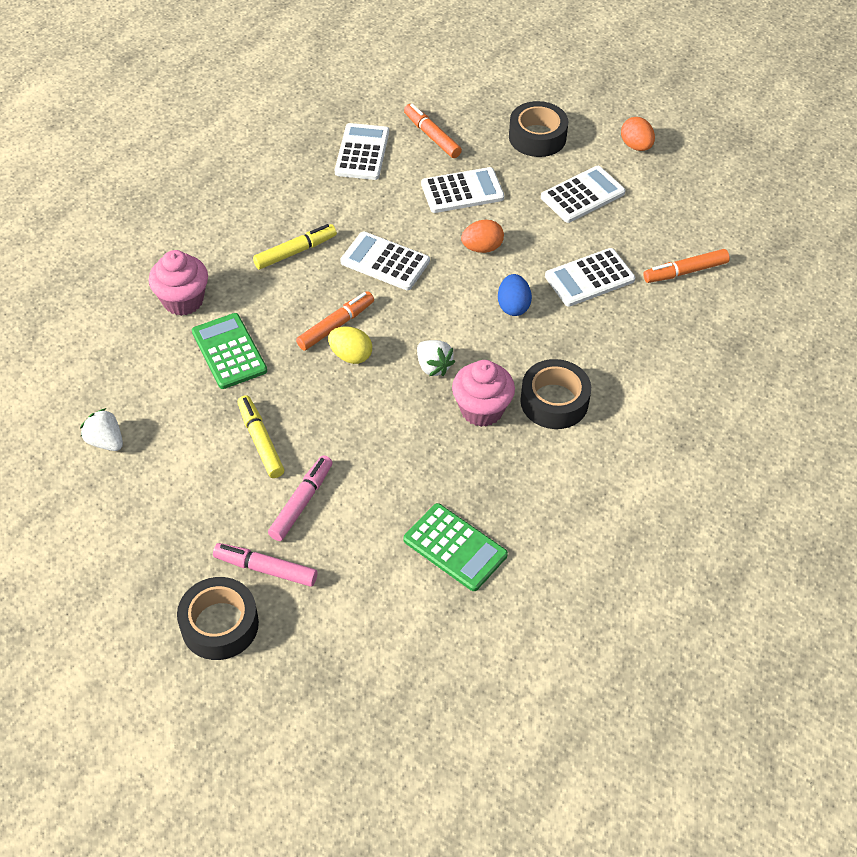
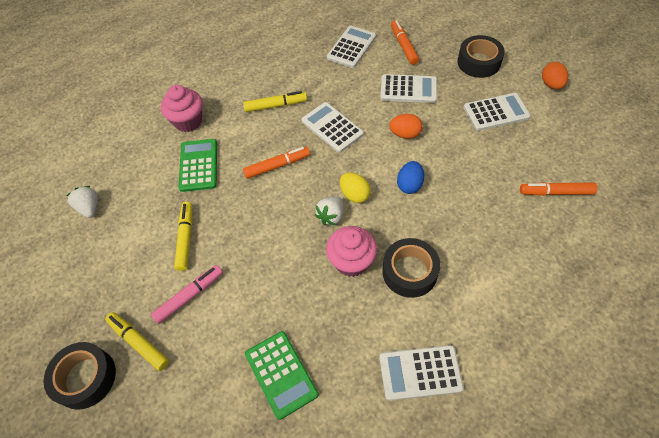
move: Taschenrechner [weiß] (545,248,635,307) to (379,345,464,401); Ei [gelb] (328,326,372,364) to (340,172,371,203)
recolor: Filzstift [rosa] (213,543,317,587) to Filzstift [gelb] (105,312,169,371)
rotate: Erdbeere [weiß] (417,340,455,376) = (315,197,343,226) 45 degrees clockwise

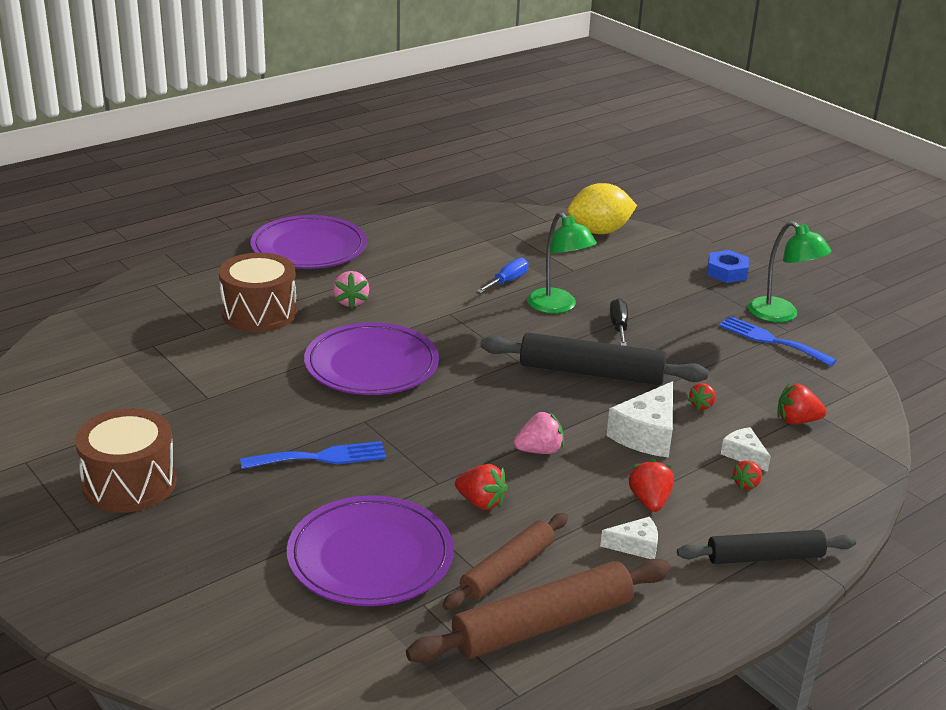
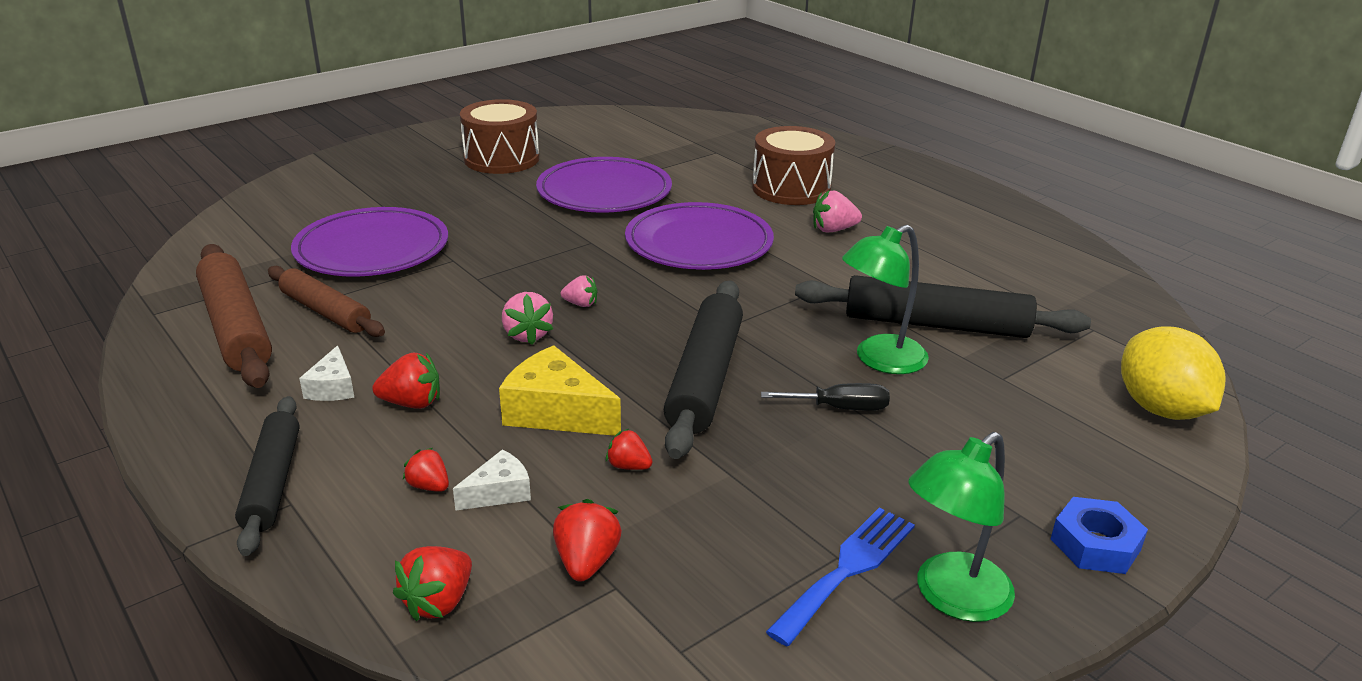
delete: Gabel [blau] (240,441,386,469)
insert: Erdbeere [rosa] (561,275,598,307)
move: Teller [lila] (250,215,367,269) to (536,157,672,213); Erdbeere [rot] (455,464,508,510) to (393,546,472,621)
replace: Schraubenzieher [blau] (476,258,528,293) to Nudelholz [schwarz] (795,275,1091,338)
recolor: Käse [weiß] (606,381,673,458) to Käse [gelb] (499,345,621,436)

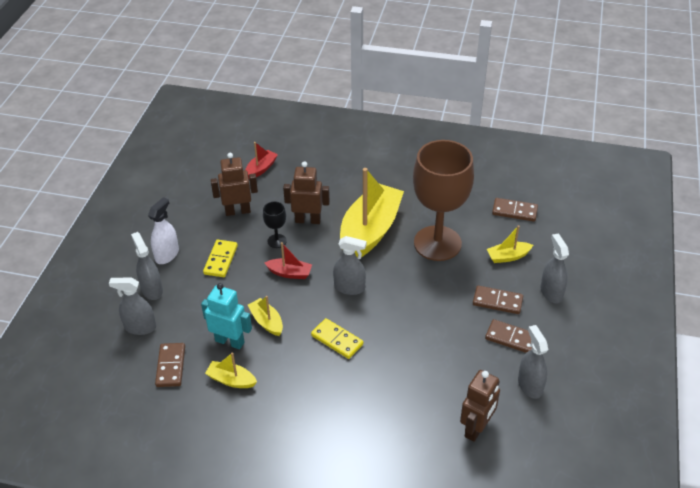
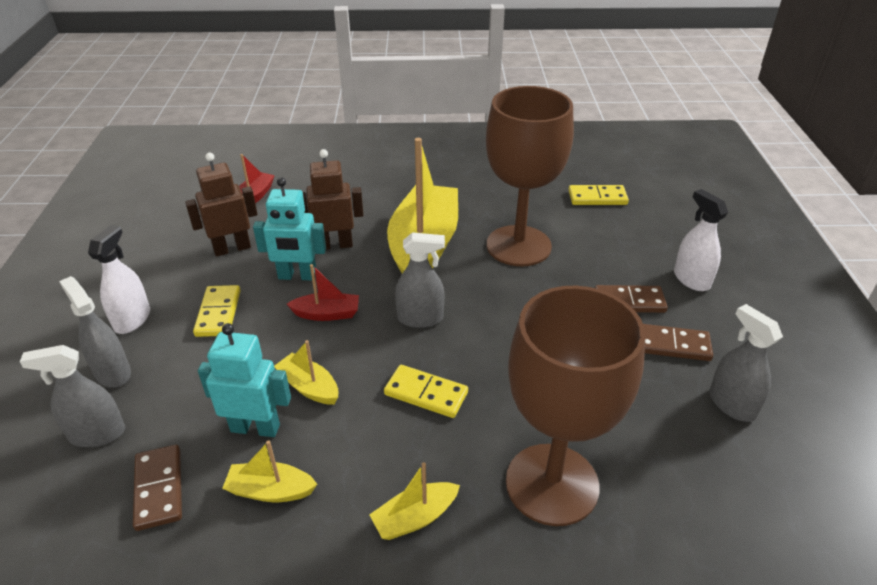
delete: Roboter [braun] (460,370,500,442)
insert: Kelch [braun] (506,286,645,526)
move: Boot [gelb] (487,225,533,263) to (369,462,460,540)
replace: Kelch [schwarz] (263,201,287,248) to Roboter [türkis] (253,177,326,280)
recolor: Dominostein [braun] (492,198,538,222) to Dominostein [gelb] (568,185,629,205); Sprühflasche [grau] (541,234,569,303) to Sprühflasche [weiß] (674,189,728,291)

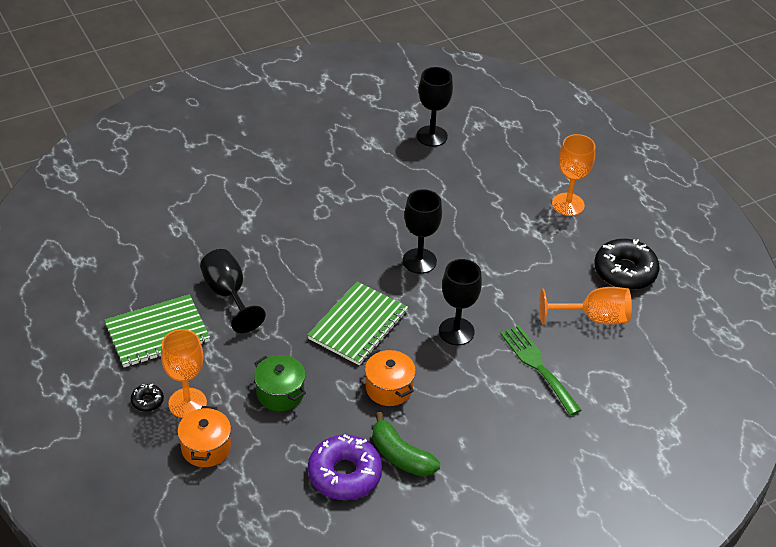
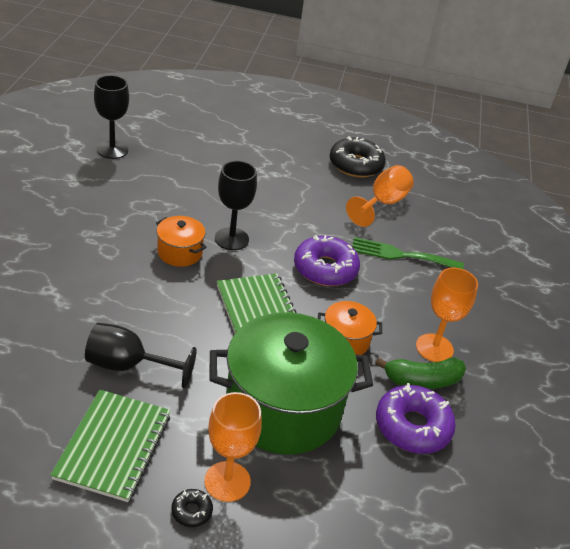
move: Kelch [orange] (552,134,595,216) to (416,268,478,362); Kochtopf [orange] (177,406,231,467) to (156,216,207,267)
replace: Kelch [schwarz] (439,259,482,345) to Donut [lila] (294,235,360,286)
resize: Kochtopf [grün] (254,355,306,411) = (210,312,373,455) x2.19

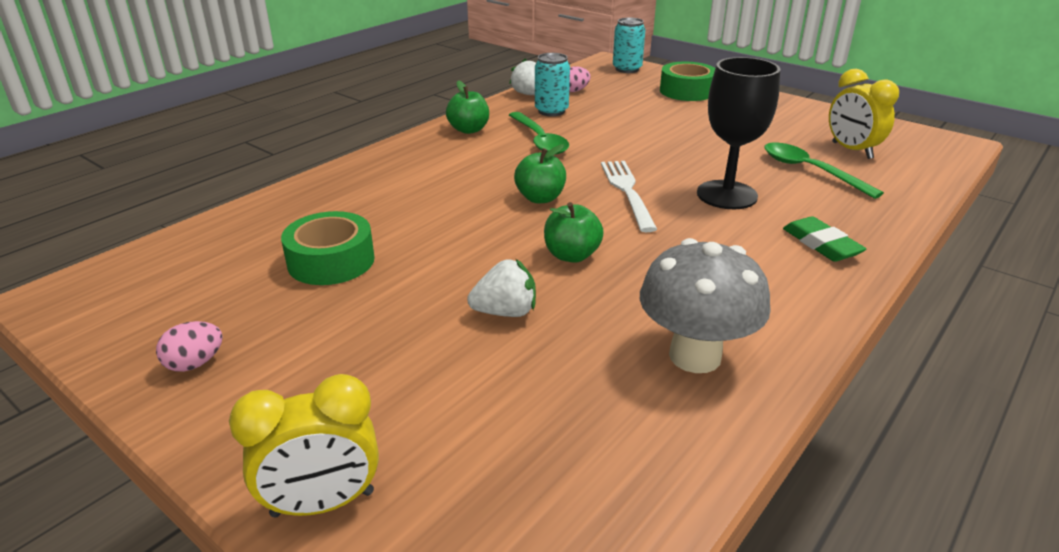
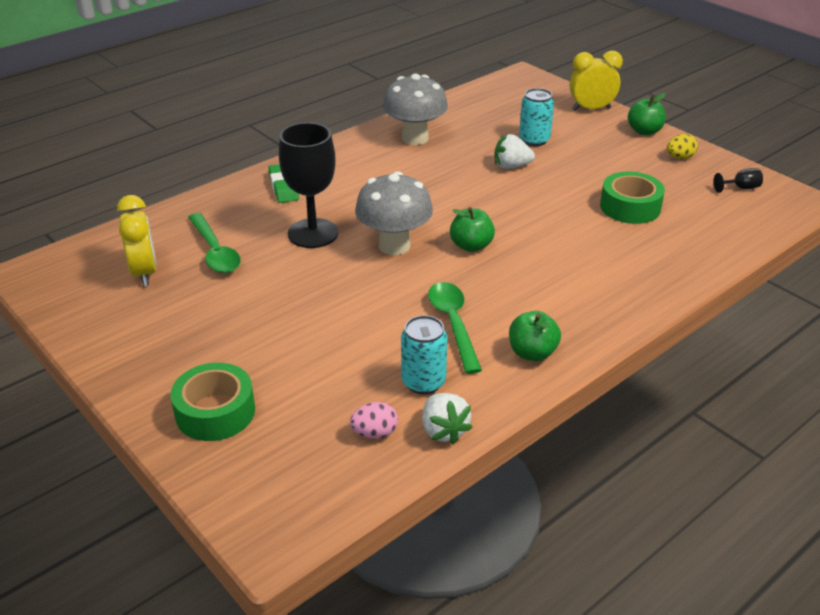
insert: Kelch [schwarz] (713,168,763,193)
move: Dose [türkis] (613,17,646,73) to (519,88,554,147); Apfel [grün] (544,202,604,263) to (628,93,666,135)
replace: Gabel [weiß] (601,161,657,232) to Pilz [grau] (355,171,433,255)
recolor: Ei [rosa] (156,321,223,372) to Ei [gelb] (667,134,698,159)

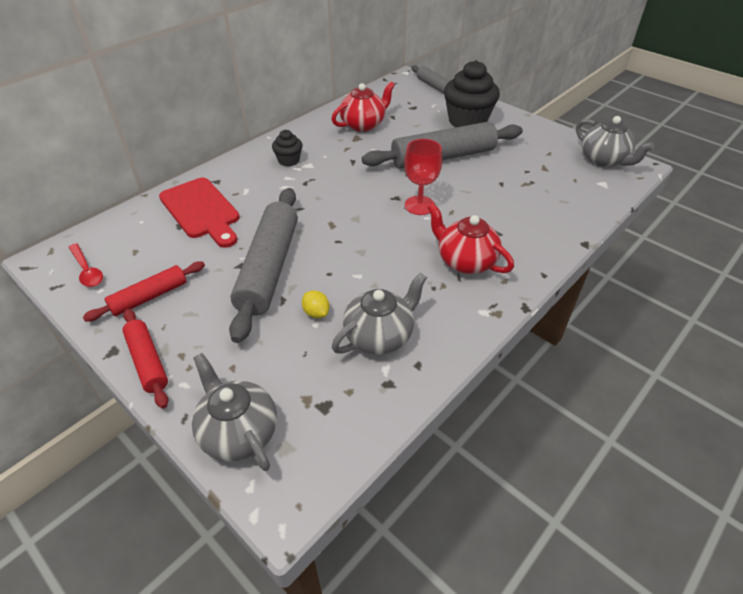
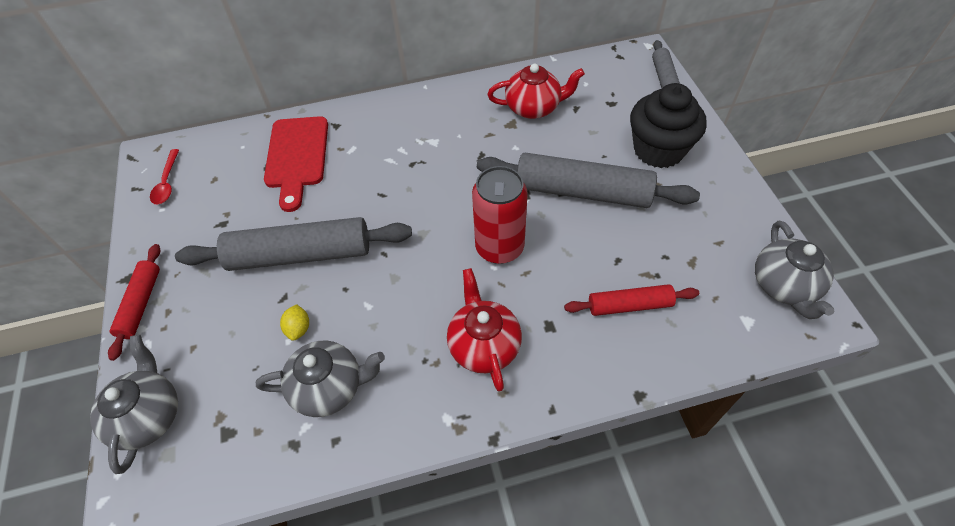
delete: Muffin [schwarz] (272,130,303,167)
move: Nudelholz [rot] (83,261,205,322) to (564,284,699,316)
replace: Kelch [rot] (404,139,442,215) to Dose [rot] (472,166,528,264)
rotate: Nudelholz [grau] (229,188,298,343) = (175,217,412,271) 45 degrees clockwise

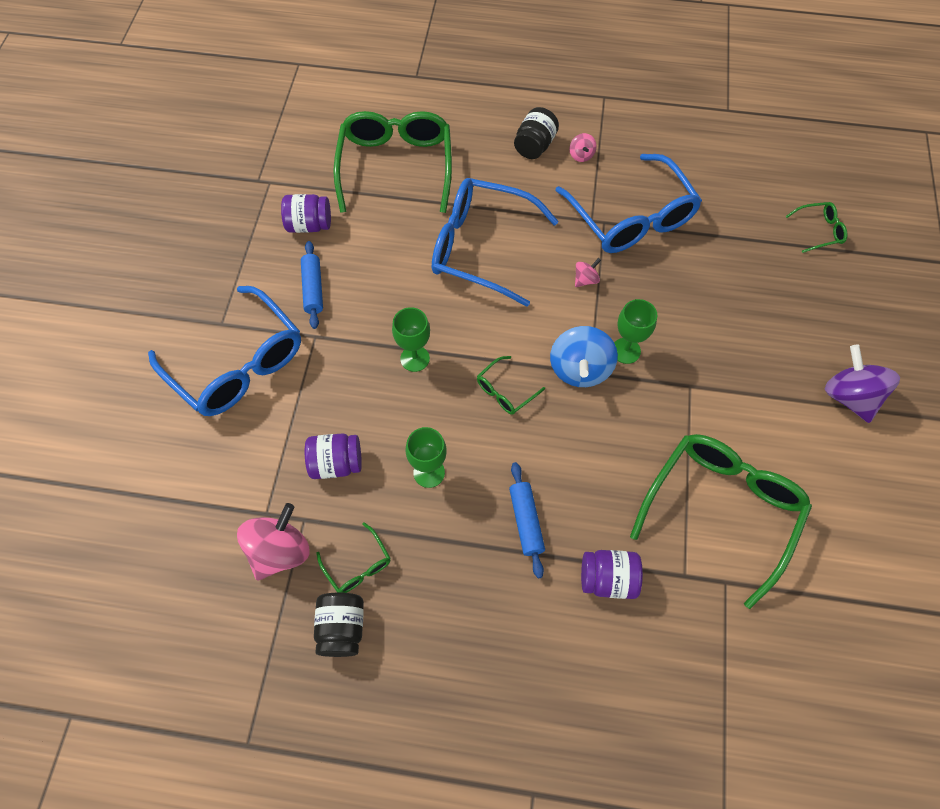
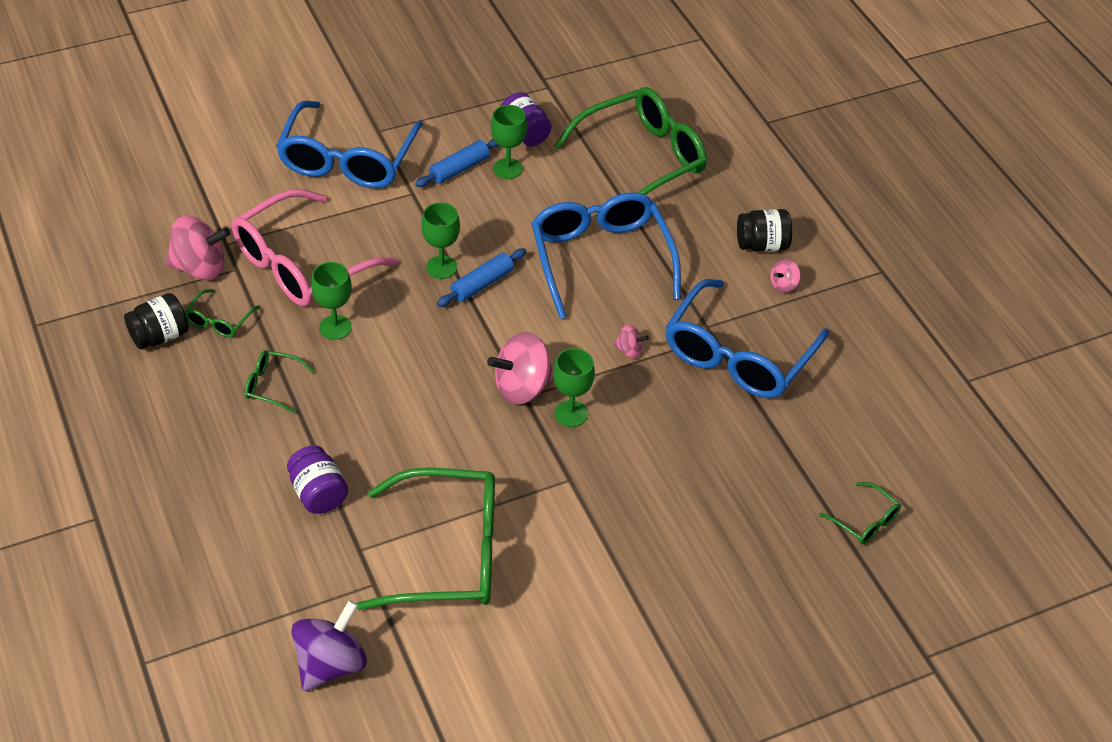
insert: Kelch [grün] (491,105,527,179)
move: Kreisel [lila] (825,344,900,423) to (291,600,367,691); Brille [grün] (477,356,545,415) to (245,350,314,413); Nudelholz [blau] (509,462,545,578) to (437,248,526,307)
replace: Einmachglas [lila] (305,433,362,479) to Brille [rosa] (232,189,397,307)
recolor: Kreisel [blau] (550,326,618,387) to Kreisel [rosa] (487,332,553,404)

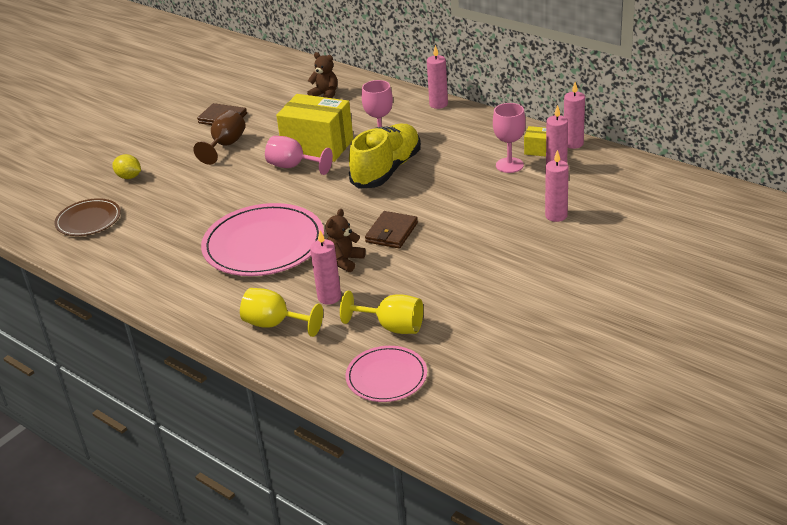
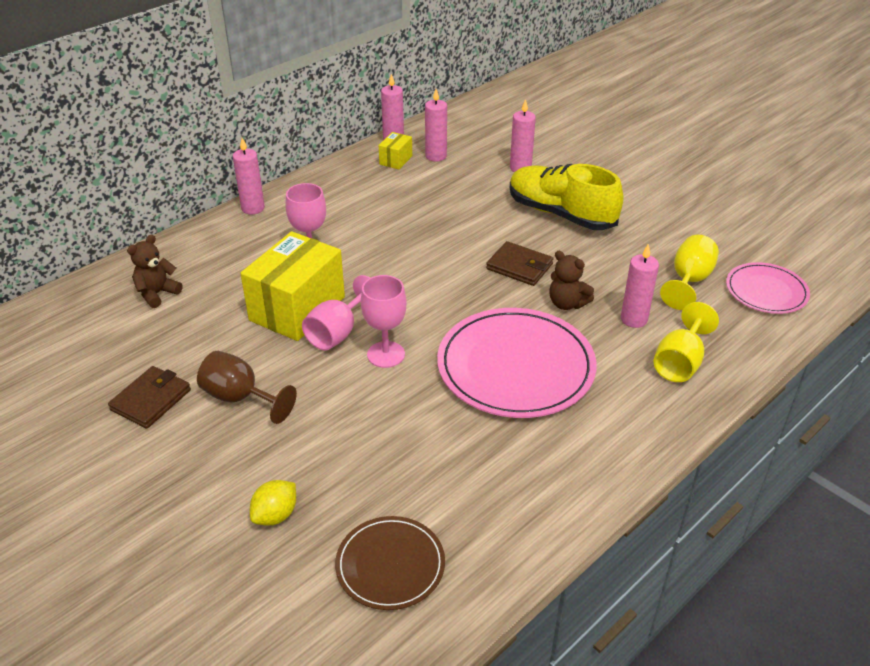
move: Kelch [rosa] (493,103,526,173) to (361,275,407,368); Schuh [gelb] (349,124,421,189) to (510,164,623,230)

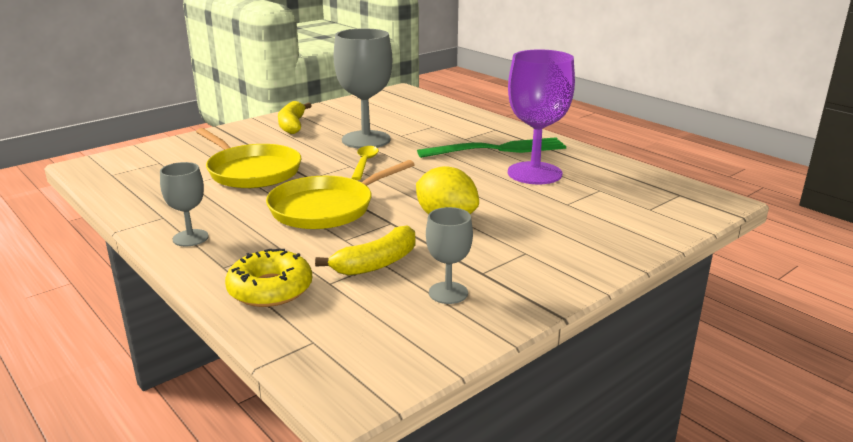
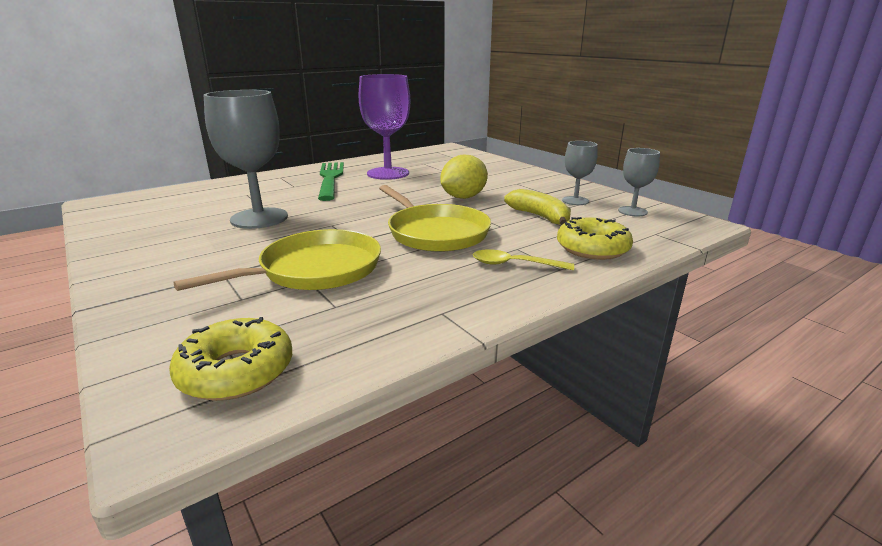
delete: Banane [gelb] (278,101,312,134)
insert: Donut [gelb] (169,317,292,401)
move: Löffel [gelb] (351,146,379,180) to (473,249,574,271); Kelch [grau] (160,162,209,246) to (618,148,660,216)

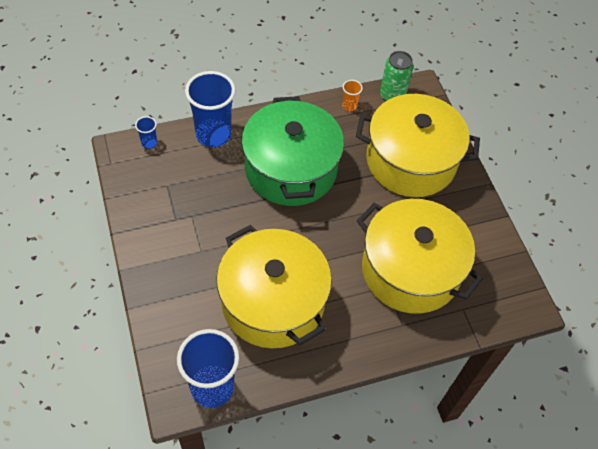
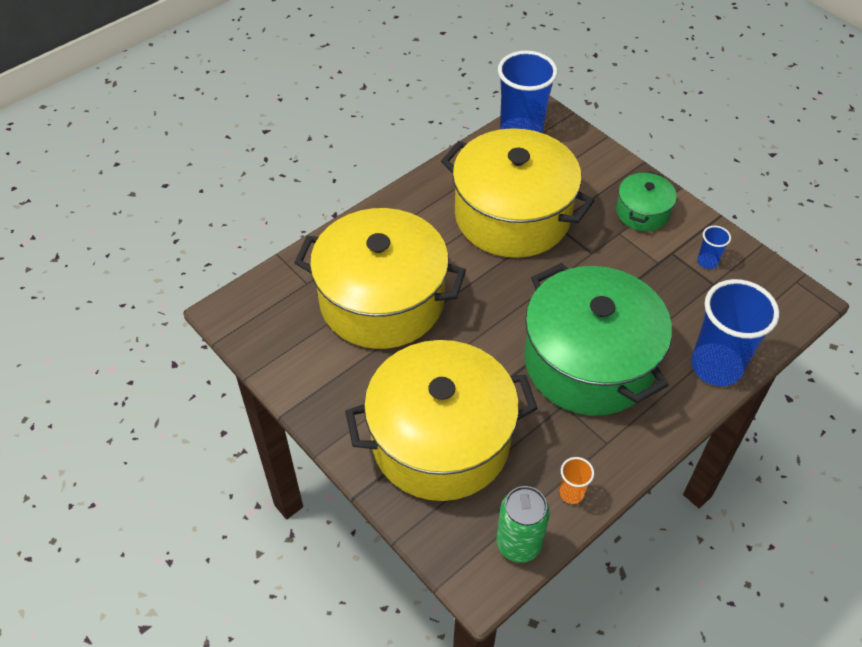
insert: Kochtopf [grün] (616,171,677,231)
move: Becher [blau] (135,116,157,149) to (697,226,731,269)

